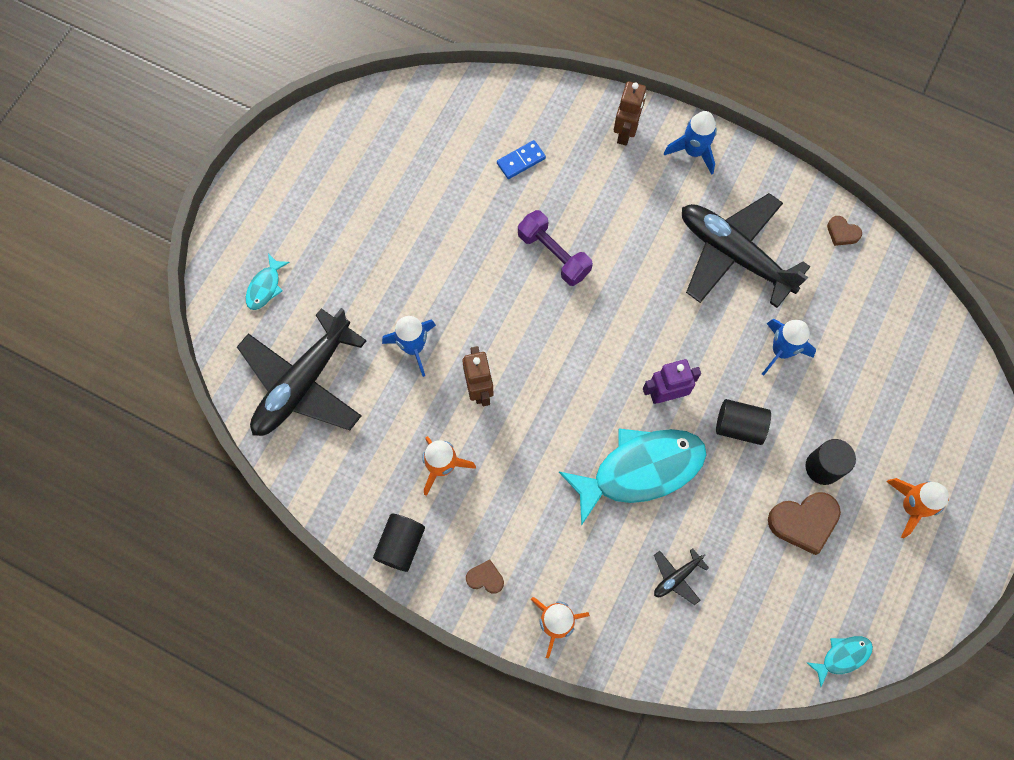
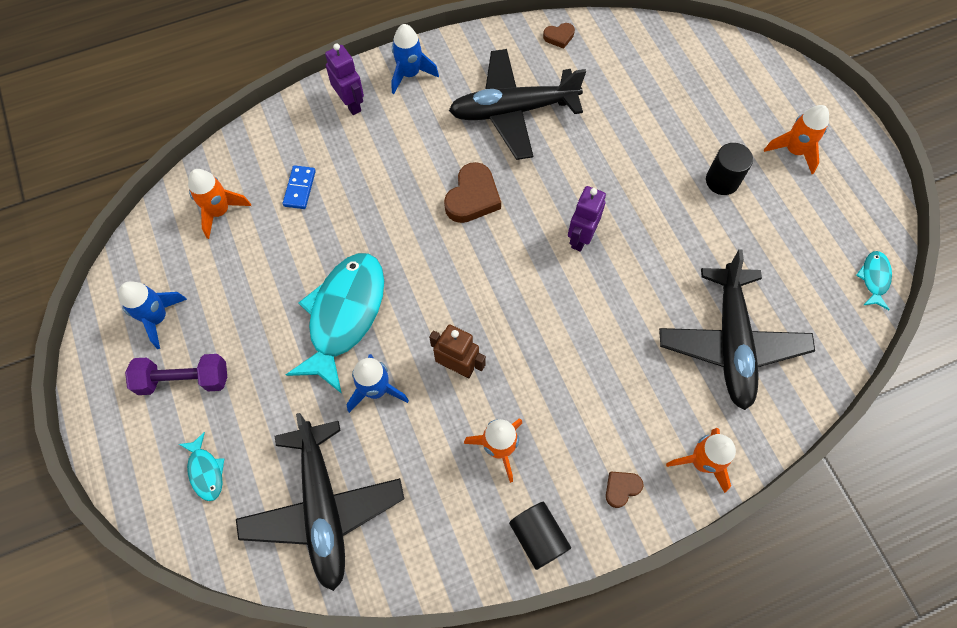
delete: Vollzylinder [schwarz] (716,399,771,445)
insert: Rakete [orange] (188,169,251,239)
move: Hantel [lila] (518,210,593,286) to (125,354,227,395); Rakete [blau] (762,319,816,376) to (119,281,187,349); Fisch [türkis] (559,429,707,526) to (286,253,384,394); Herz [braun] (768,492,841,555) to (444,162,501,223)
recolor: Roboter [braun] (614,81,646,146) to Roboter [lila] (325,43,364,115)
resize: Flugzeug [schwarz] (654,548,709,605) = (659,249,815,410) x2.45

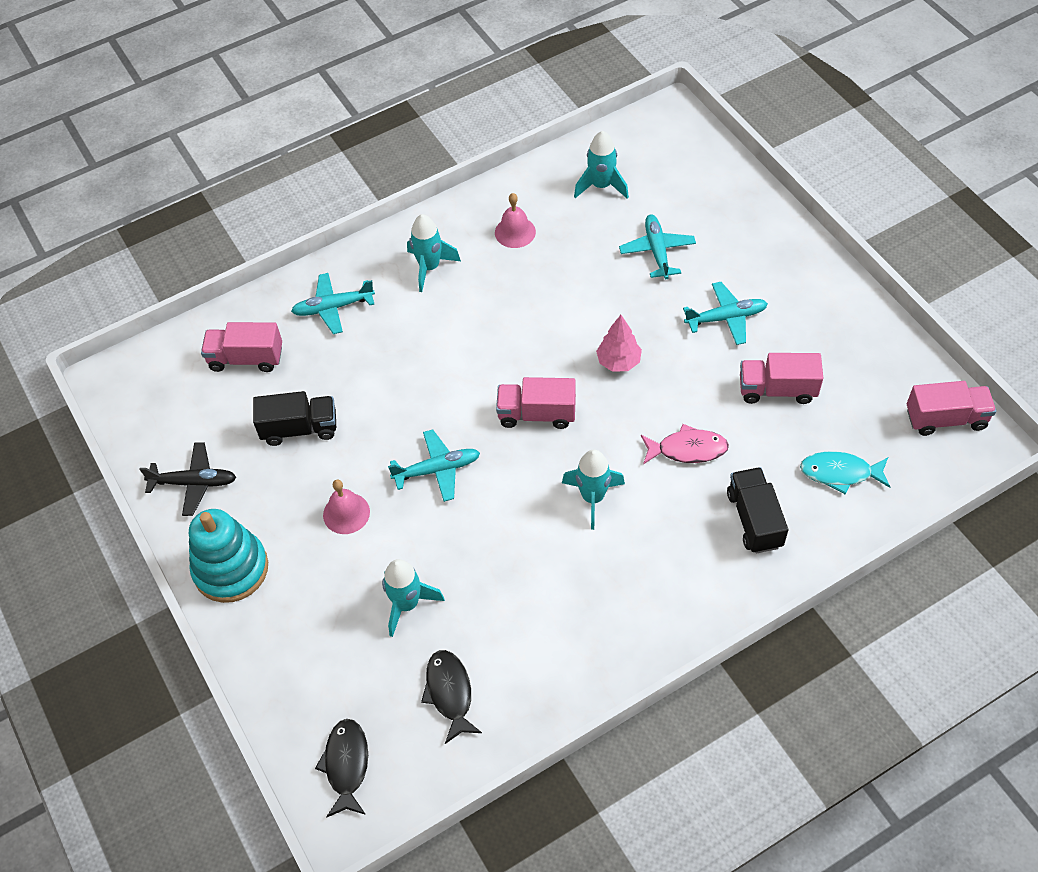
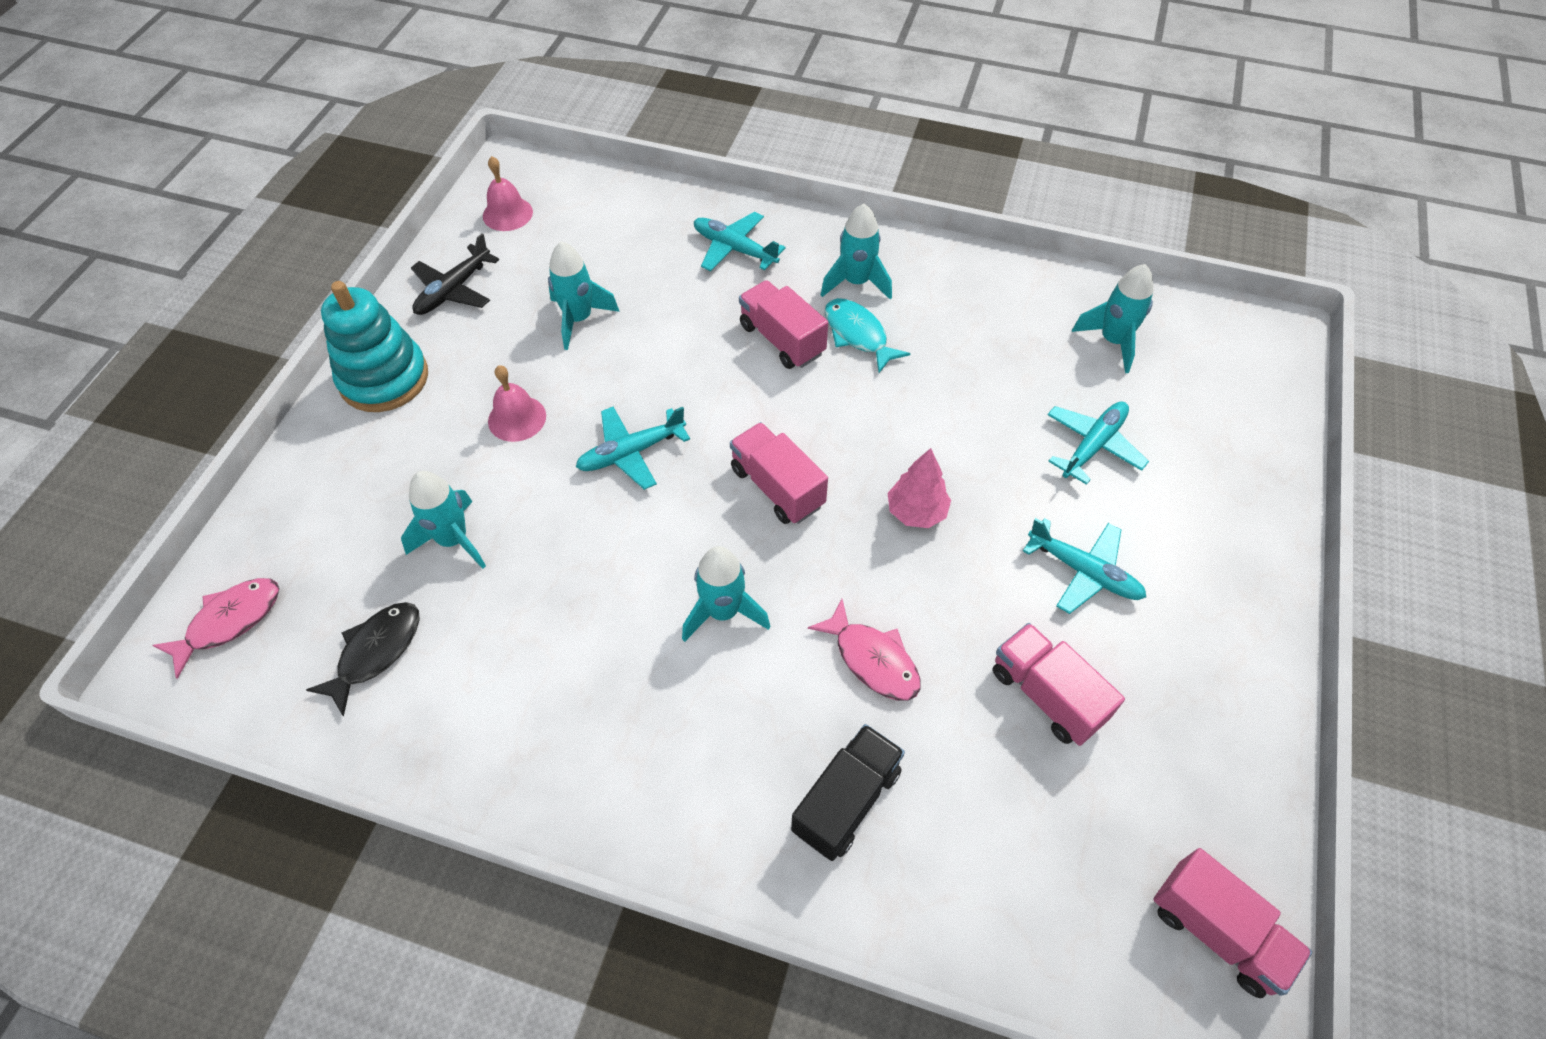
move: Glocke [rosa] (495,193,536,248) to (483,156,533,231); Lastwagen [rosa] (201,322,282,372) to (739,280,828,369); Fisch [türkis] (800,451,890,495) to (824,298,911,373)
replace: Lastwagen [schwarz] (253,391,336,446) to Rakete [türkis] (548,241,620,350)
recolor: Fisch [schwarz] (315,719,368,818) to Fisch [rosa] (152,578,279,679)
rotate: Flugzeug [türkis] (388,429,480,502) = (576,407,690,490) 120 degrees clockwise; Flugzeug [schwarz] (139,442,236,516) = (411,233,499,315) 75 degrees clockwise

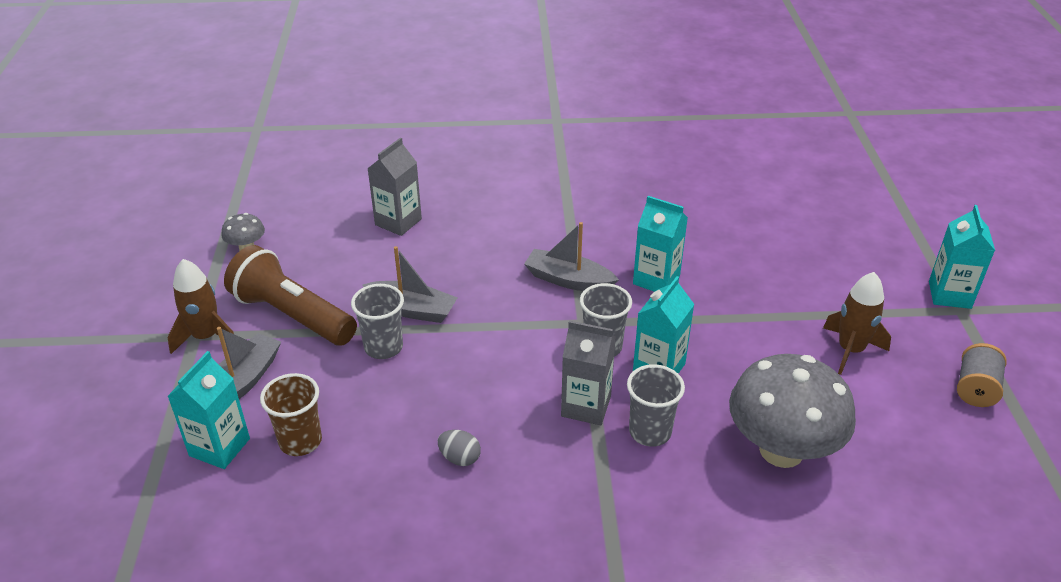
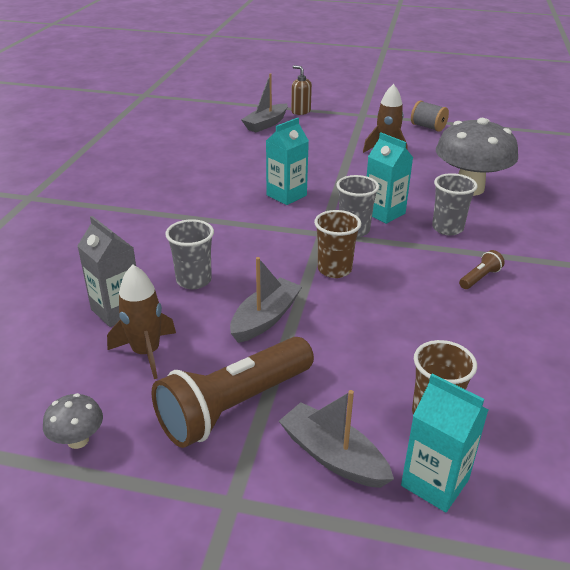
delete: Getränkekarton [türkis] (929,205,995,309); Getränkekarton [grau] (561,321,616,425); Ei [grau] (438,430,481,466)
insert: Seifenspender [braun] (291,65,312,115); Becher [braun] (314,210,361,278); Taschenlampe [braun] (459,250,505,289)
move: Boot [grau] (524,222,619,291) to (241,73,288,132); Rakete [braun] (168,259,234,354) to (107,265,176,379); Becher [grau] (351,284,404,359) to (165,219,214,289)

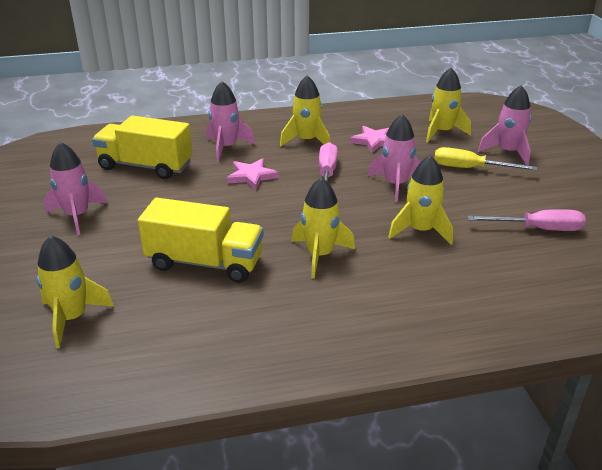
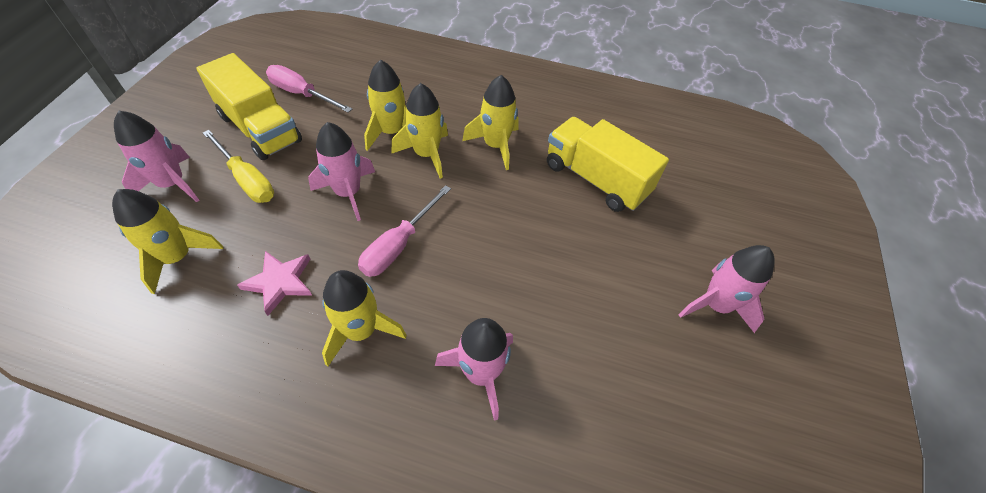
delete: Stern [rosa] (227,158,279,190)
move: Lastwagen [gelb] (92,115,193,179) to (196,53,302,160); Rakete [gelb] (37,235,114,348) to (392,83,448,179)

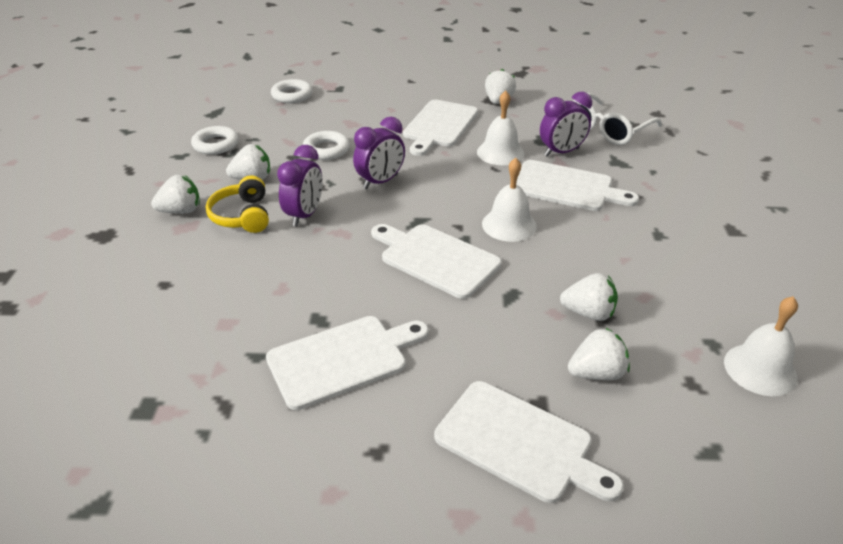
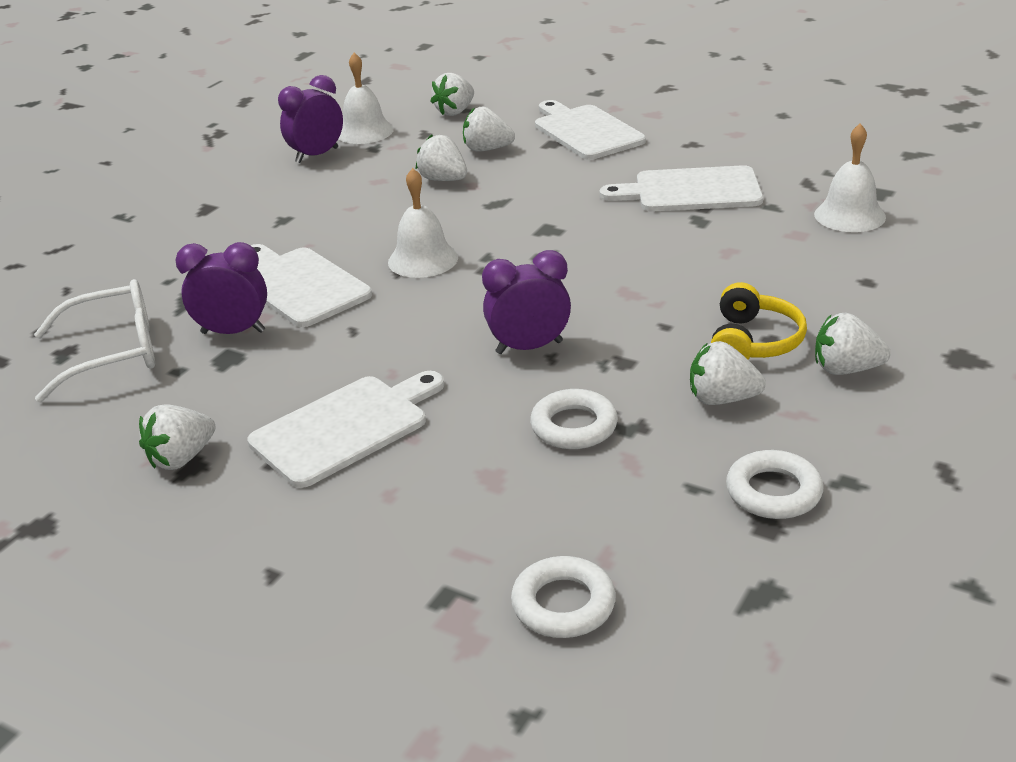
delete: Schneidebrett [weiß] (371,224,502,299)
insert: Erdbeere [weiß] (430,73,474,116)
move: Glocke [weiß] (477,90,524,165) to (814,124,886,232); Wecker [lila] (277,145,323,227) to (278,75,343,163)

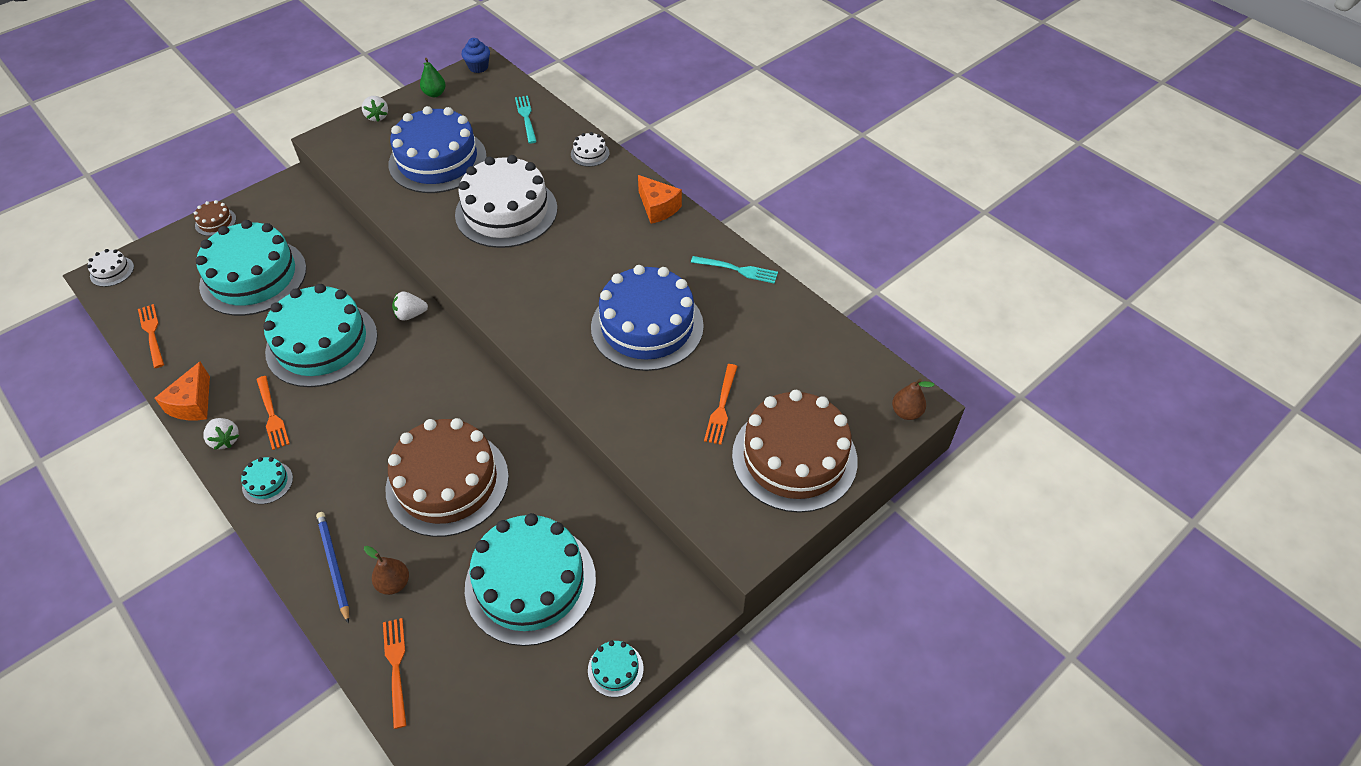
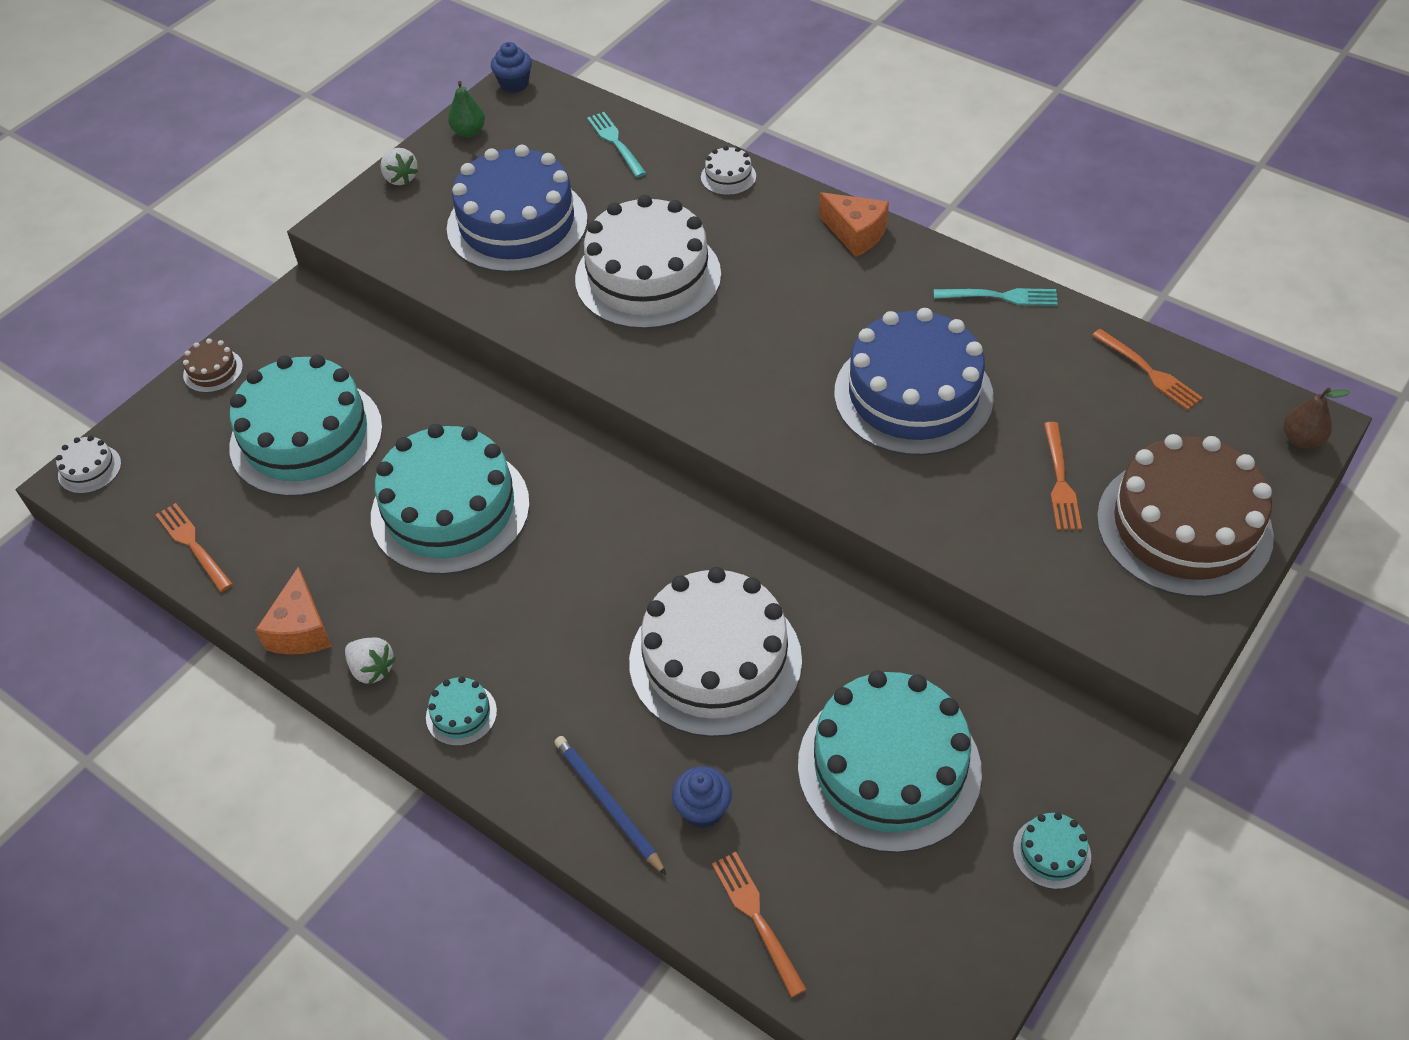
delete: Erdbeere [weiß] (392,292,428,321)
move: Gabel [orange] (256,376,290,450) to (1092,329,1203,410)
replace: Birne [braun] (364,546,409,595) to Muffin [blau] (672,766,732,828)
recolor: Kuchen [braun] (385,418,509,537) to Kuchen [weiß] (629,567,802,737)

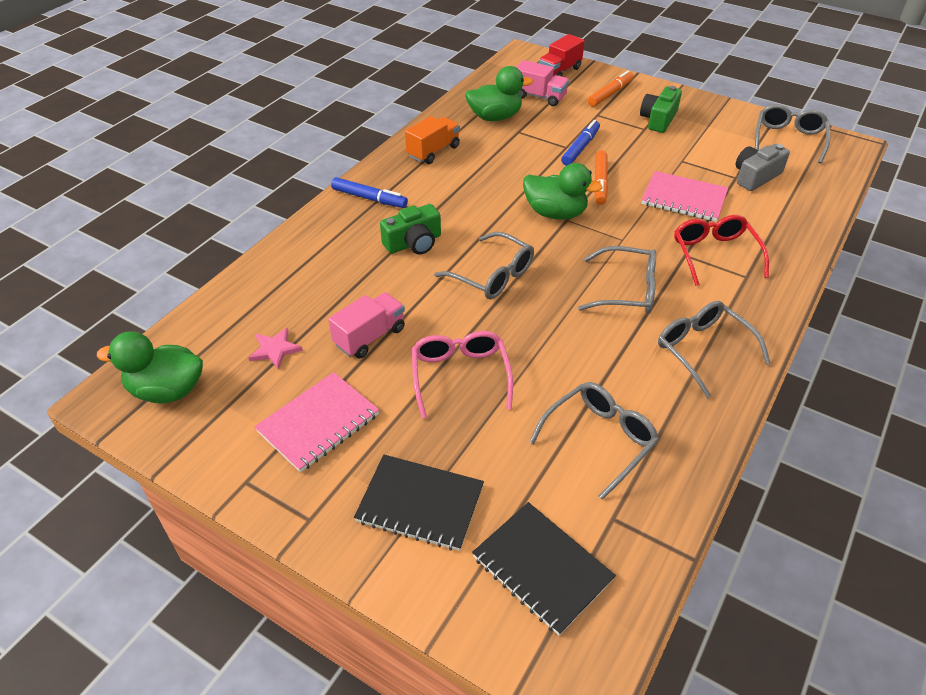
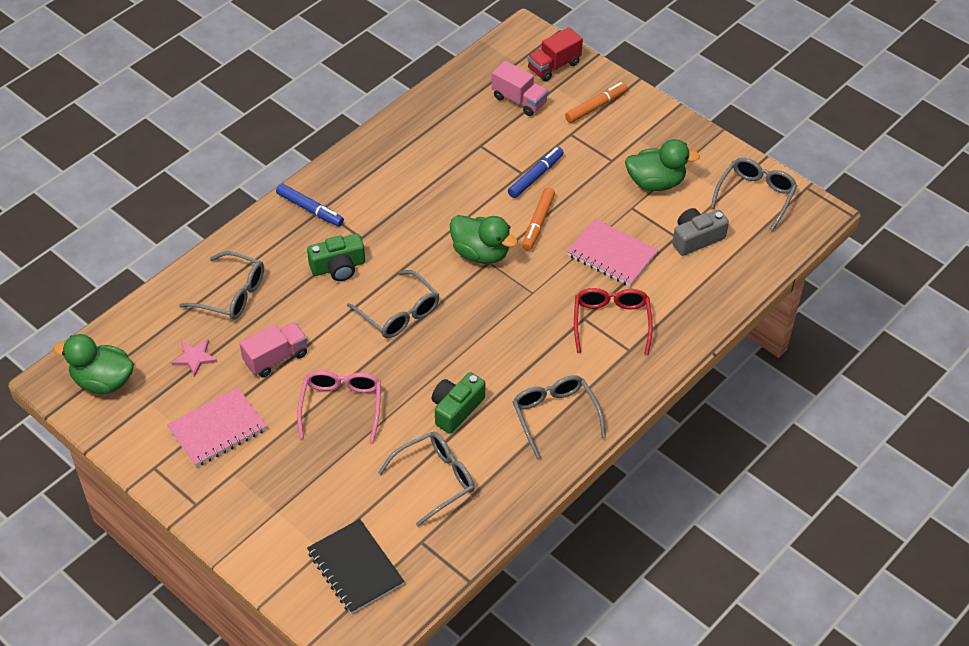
delete: Lastwagen [orange] (405,116,460,164); Notizbuch [schwarz] (354,454,484,551)
move: Ente [grün] (465,66,533,121) to (625,139,700,191); Kamera [grün] (640,86,682,133) to (432,372,485,434); Brille [grau] (578,246,656,313) to (179,251,264,320)

